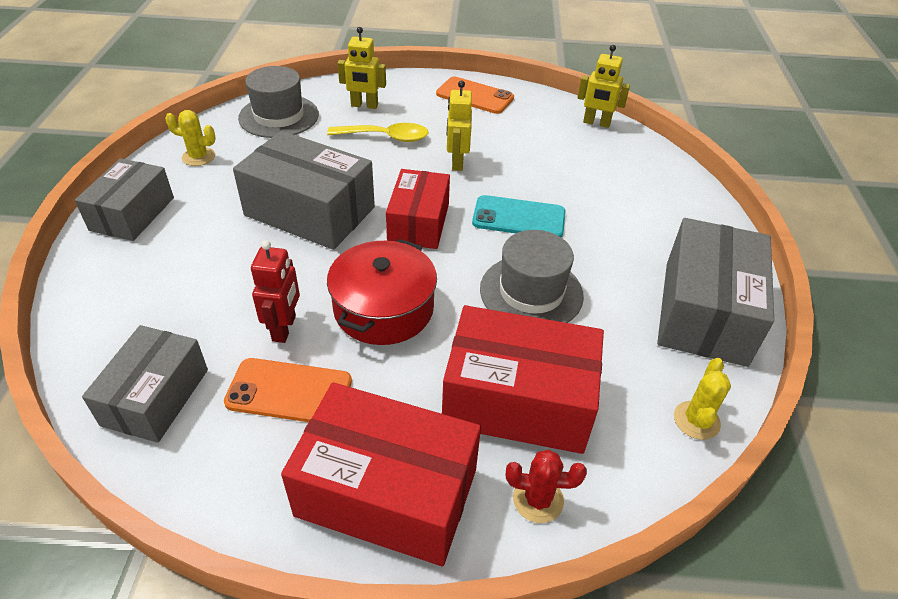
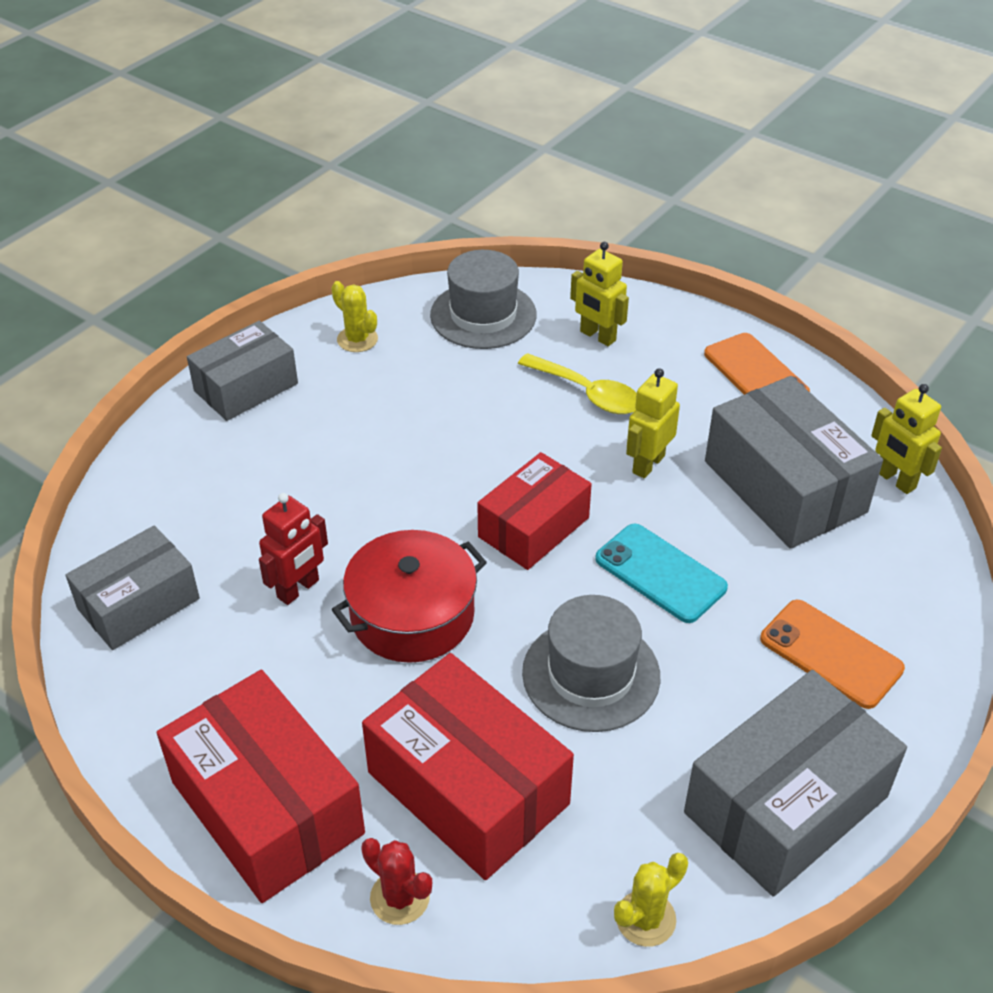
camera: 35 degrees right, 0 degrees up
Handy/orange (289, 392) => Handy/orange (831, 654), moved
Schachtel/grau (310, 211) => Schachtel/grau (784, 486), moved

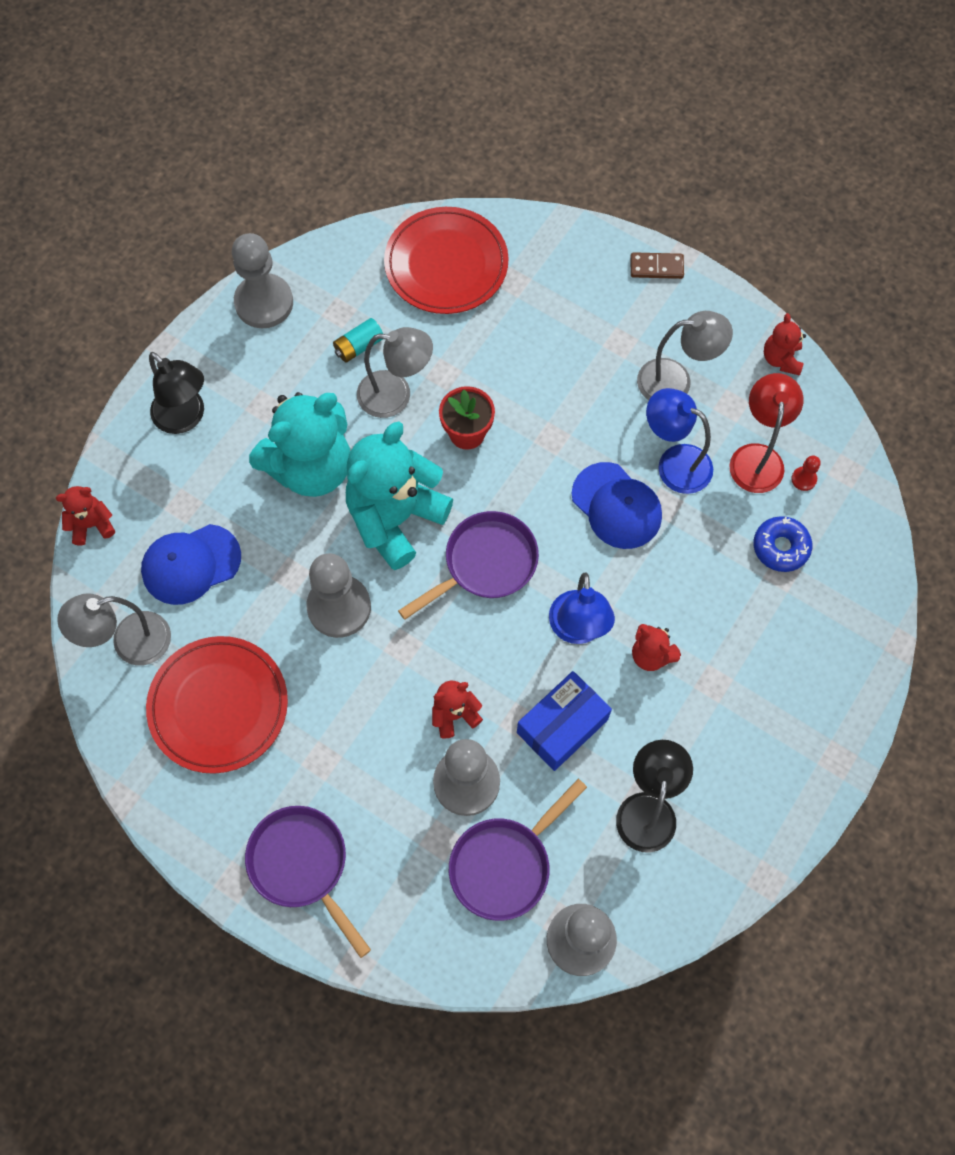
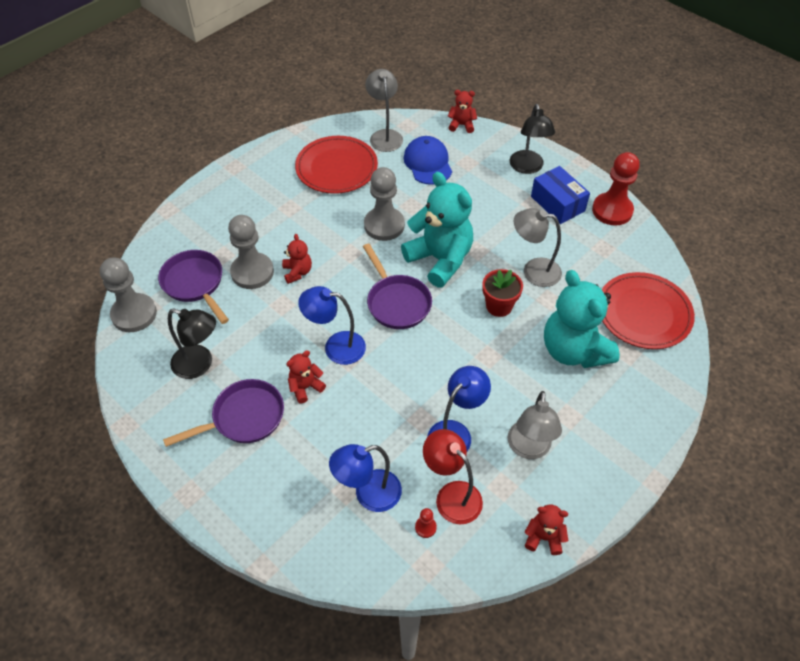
camera: 100 degrees right, 15 degrees down
Teddybär/rot (92, 525) => Teddybär/rot (461, 125), 75 degrees counterclockwise
Lampe/schwarz (185, 418) => Lampe/schwarz (527, 167), 60 degrees counterclockwise
Bauer/grau (264, 303) => Bauer/rot (612, 210)
Pfanne/lila (302, 865) => Pfanne/lila (243, 418), moved
Teddybär/türkis (311, 467) => Teddybär/türkis (574, 350), moved
Batterie/türkis (359, 346) => nothing
Lampe/grau (396, 395) => Lampe/grau (533, 270), 90 degrees clockwise
Schachtel/blau (562, 726) => Schachtel/blau (557, 203), moved
Kappe/blau (616, 506) => nothing
Dominostein/braun (656, 267) => nothing
Lampe/rot (757, 457) => Lampe/rot (451, 495), 150 degrees counterclockwise
Donut/blau (780, 547) => Lampe/blau (368, 494)

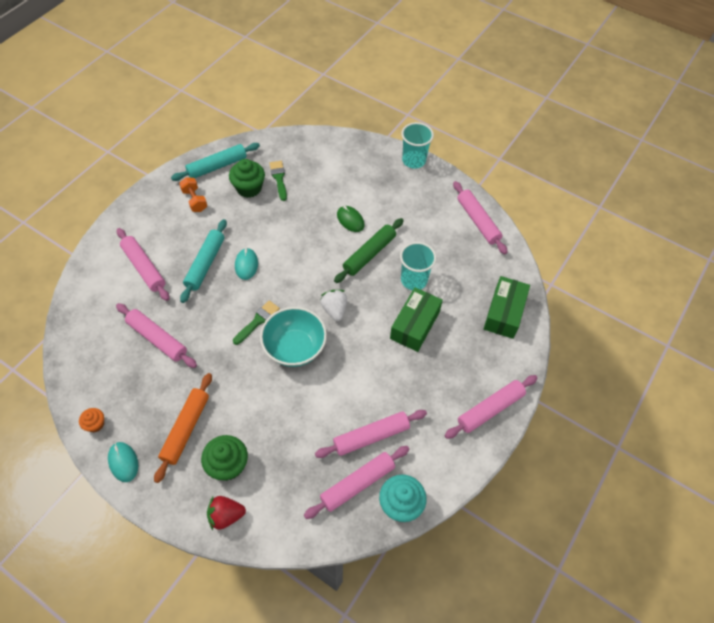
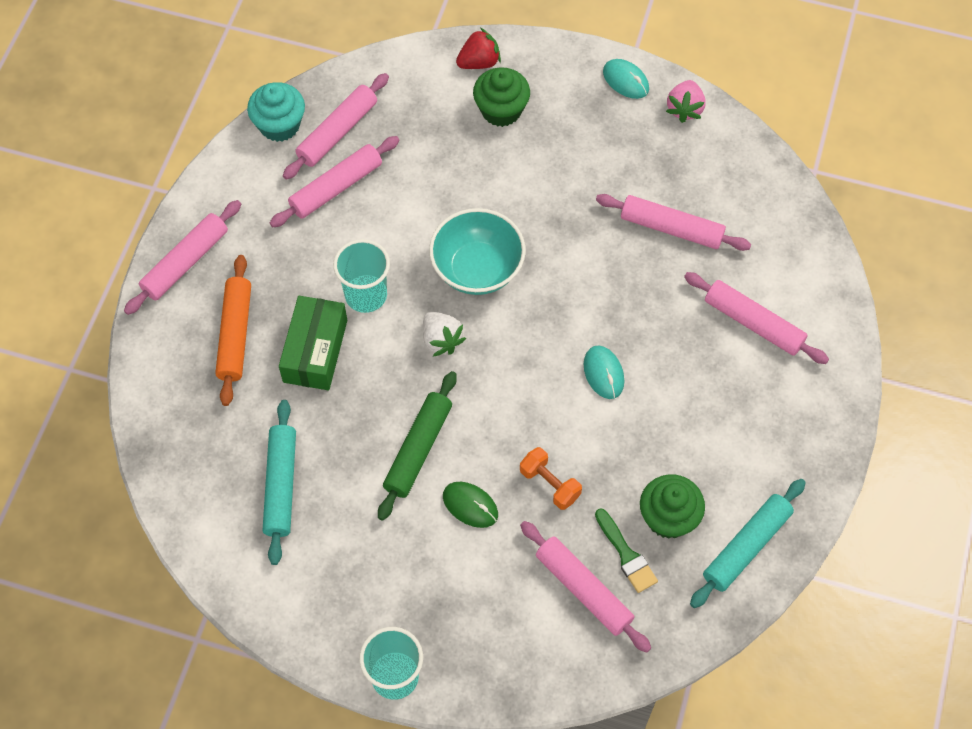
camera: 165 degrees right, 5 degrees up
Muffin/orange (95, 424) => Erdbeere/rosa (684, 109)
Nudelholz/orange (186, 429) => Nudelholz/orange (235, 334), moved
Hantel/orange (195, 200) => Hantel/orange (550, 484), moved
Nudelholz/türkis (205, 264) => Nudelholz/türkis (281, 485), moved
Pinsel/grün (257, 321) => nothing
Becher/türkis (414, 280) => Becher/türkis (366, 295), moved
Nudelholz/rosa (478, 221) => Nudelholz/rosa (583, 589), moved
Schachtel/grün (504, 313) => nothing

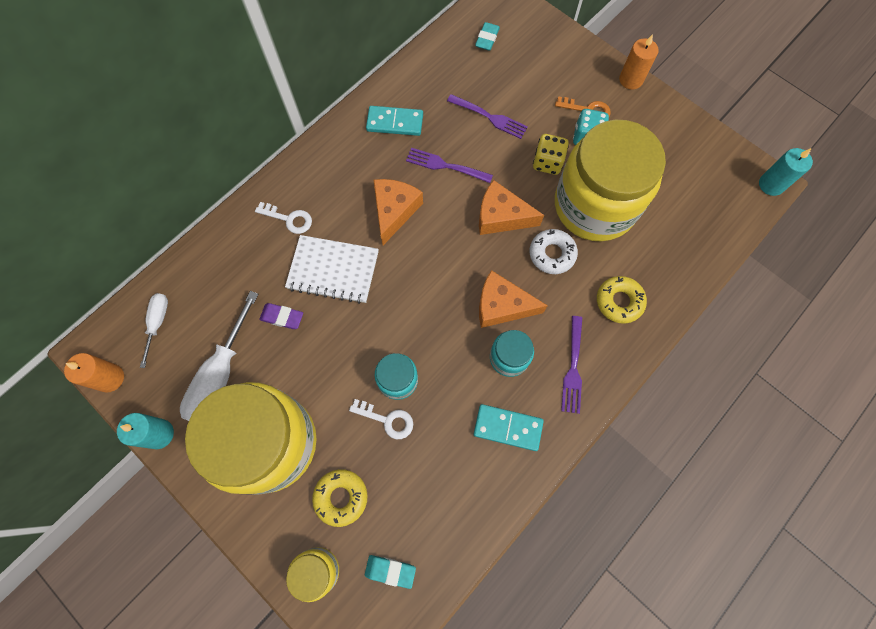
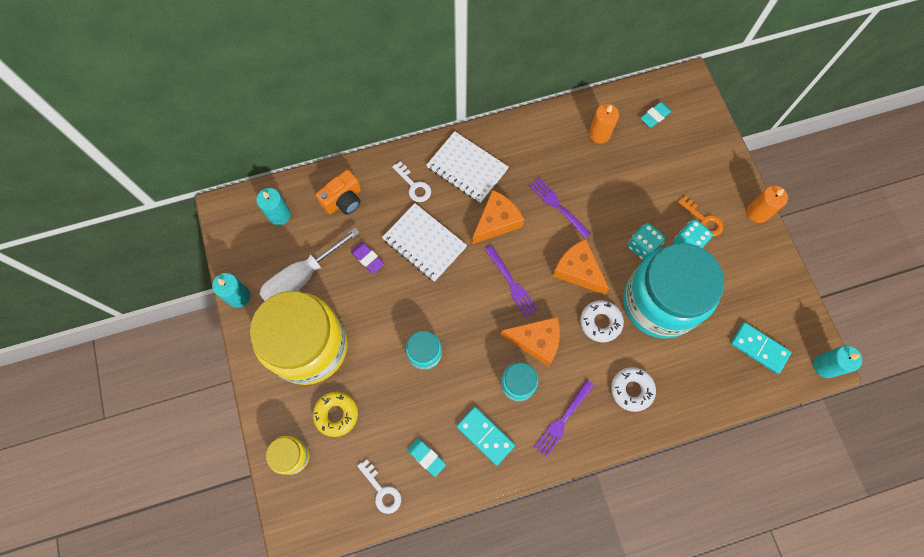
camera: 30 degrees right, 0 degrees up
Kerze/orange (110, 378) => Kerze/orange (599, 134), moved
Schraubenzieher/weiß (158, 323) => Kerze/türkis (279, 215)
Schlüssel/weiß (387, 420) => Schlüssel/weiß (382, 490), moved
Radiergummi/türkis (390, 571) => Radiergummi/türkis (426, 457), moved
Dominostein/türkis (395, 123) => Dominostein/türkis (759, 348), moved
Gabel/lila (489, 117) => Gabel/lila (511, 283), moved
Käse/orange (502, 306) => Käse/orange (536, 341), 150 degrees clockwise
Spielwürfel/gelb (547, 163) => Spielwürfel/türkis (642, 246)
Einmachglas/gelb (594, 205) => Einmachglas/türkis (660, 302)
Donut/gelb (619, 301) => Donut/weiß (631, 390)
nothing => Kamera/orange (343, 200)
nothing => Notizbuch/weiß (467, 168)

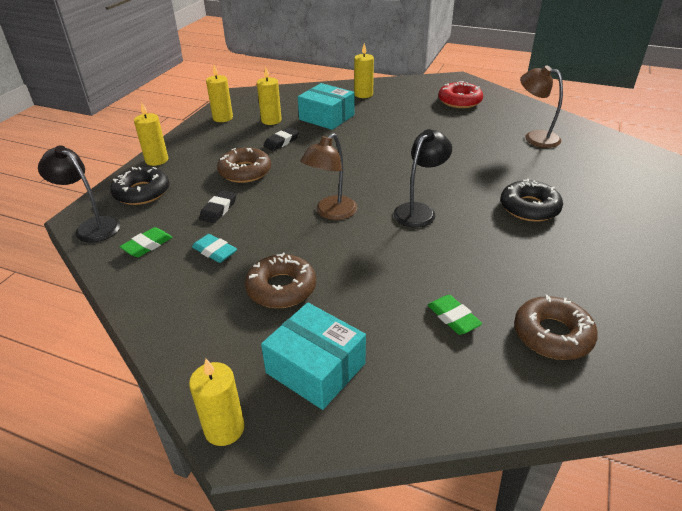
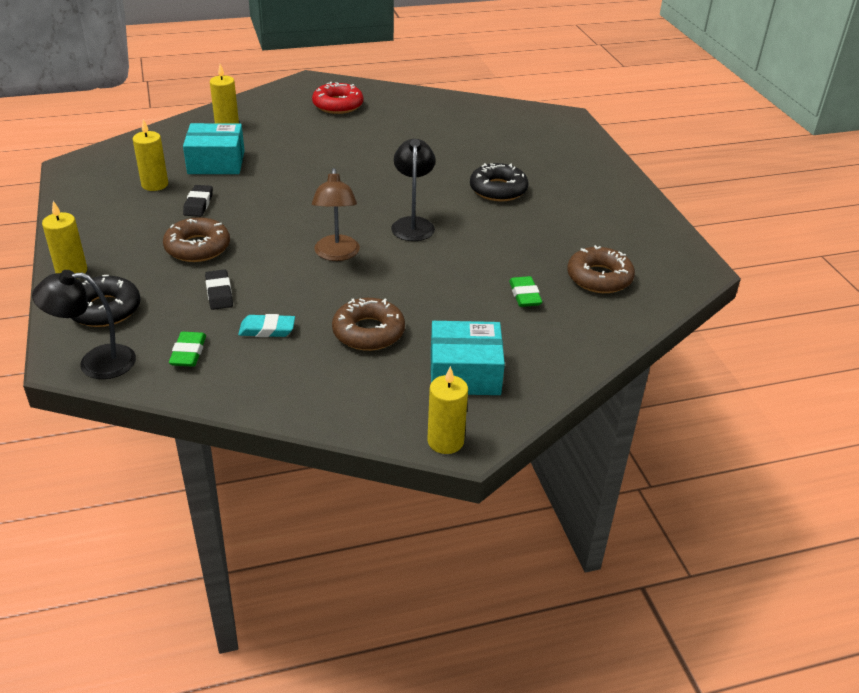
camera: 40 degrees left, 0 degrees up
Kerze/gelb (223, 118) => nothing
Radiergummi/grün (453, 318) => Radiergummi/grün (525, 295), 60 degrees clockwise
Lampe/braun (535, 137) => nothing

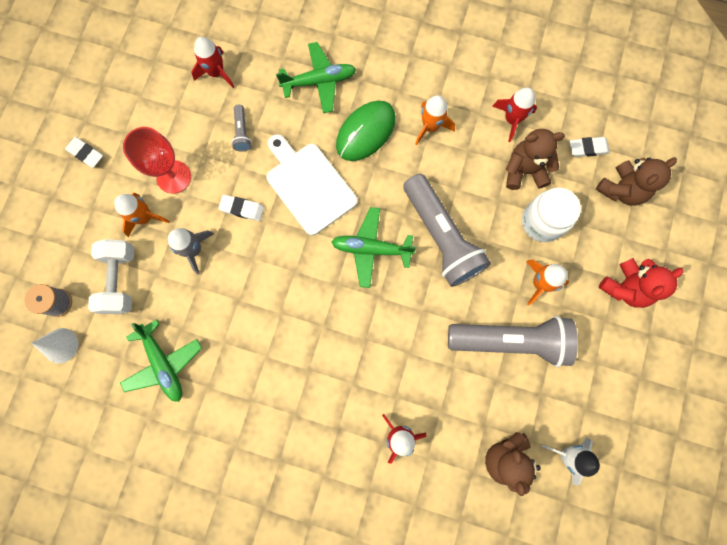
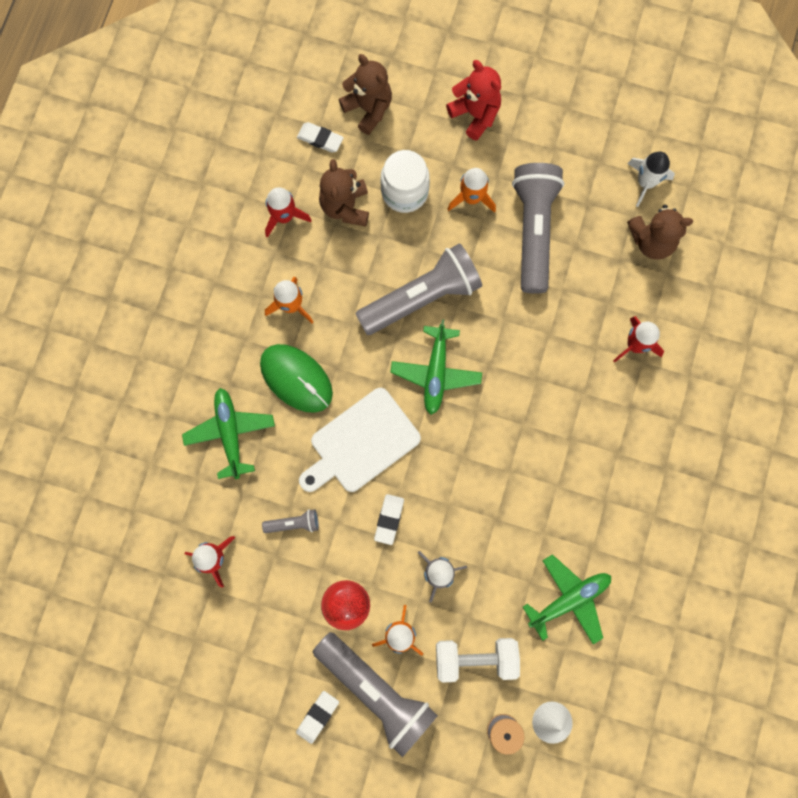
camera: 90 degrees left, 0 degrees up
Radiergummi/weiß (587, 148) => Radiergummi/weiß (320, 139), 60 degrees counterclockwise
nothing => Taschenlampe/grau (376, 691)

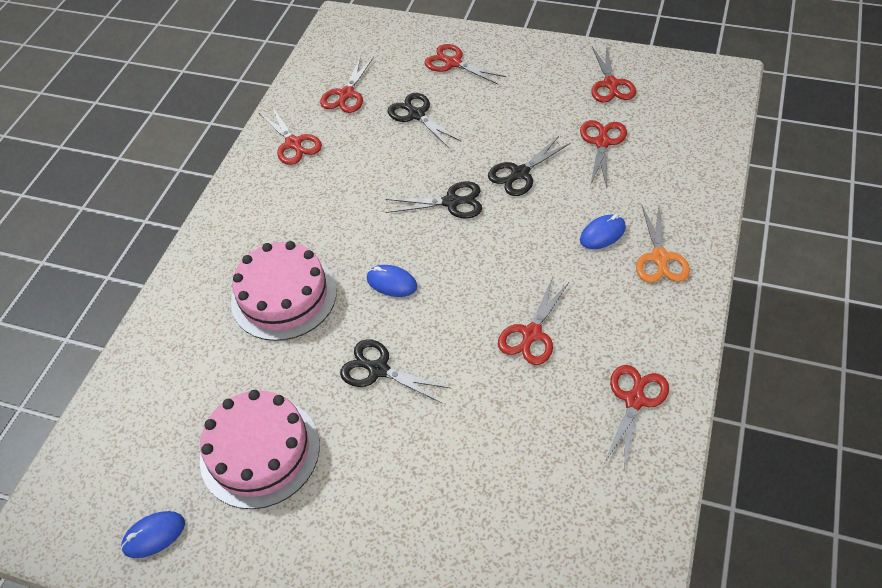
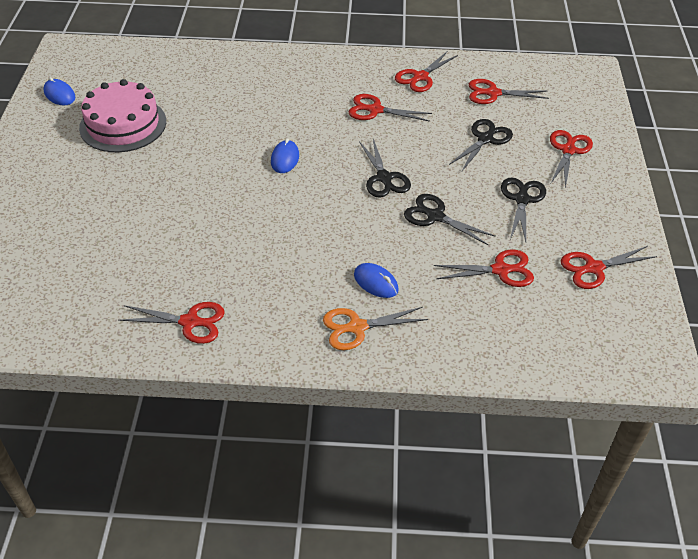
camera: 70 degrees right, 5 degrees down
Kuchen/rosa (284, 296) => nothing
Schere/schwarz (378, 370) => Schere/schwarz (522, 199), moved
Schere/rot (531, 334) => Schere/rot (375, 110), moved

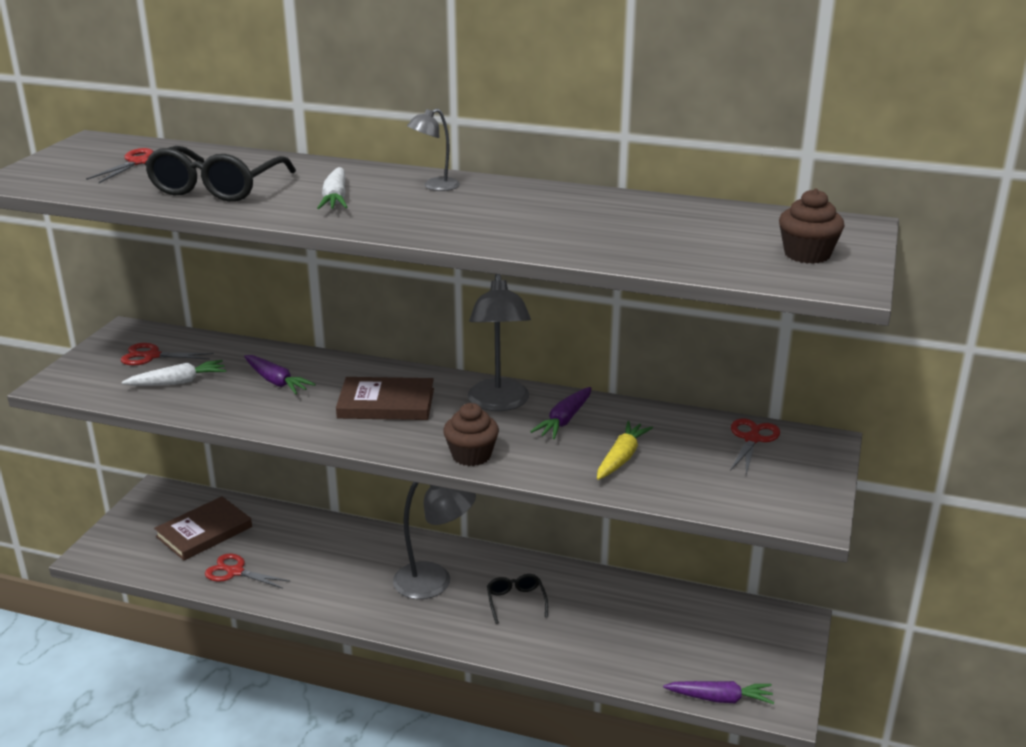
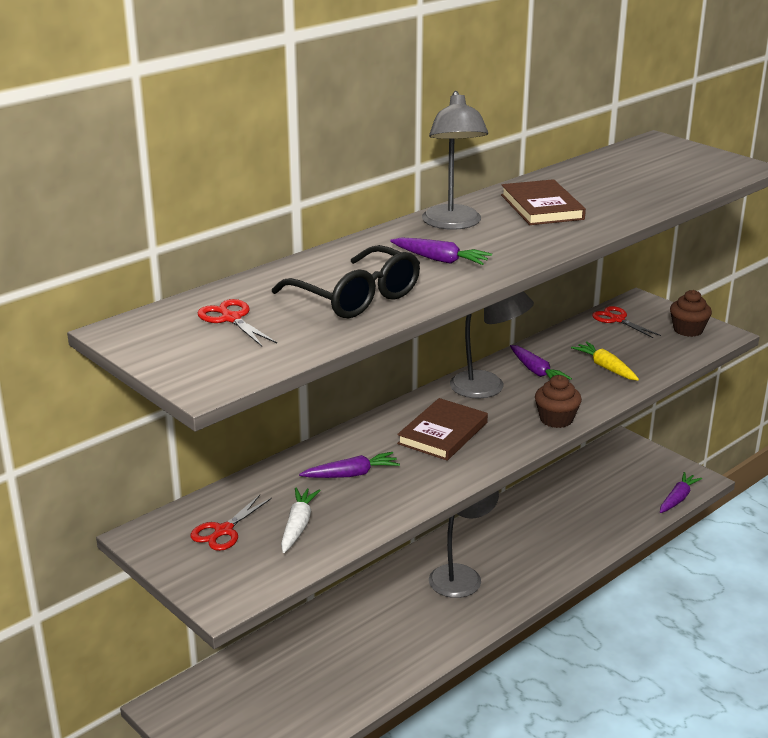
camera: 60 degrees left, 0 degrees up
Buch/braun (204, 532) => Buch/braun (541, 207), moved
Schere/rot (235, 572) => nothing
Karotte/weiß (335, 198) => Karotte/lila (440, 260)
Lampe/grau (435, 186) => Lampe/grau (453, 224), x1.89
Brille/schwarz (516, 602) => nothing
Muffin/braun (807, 254) => Muffin/braun (688, 330), moved

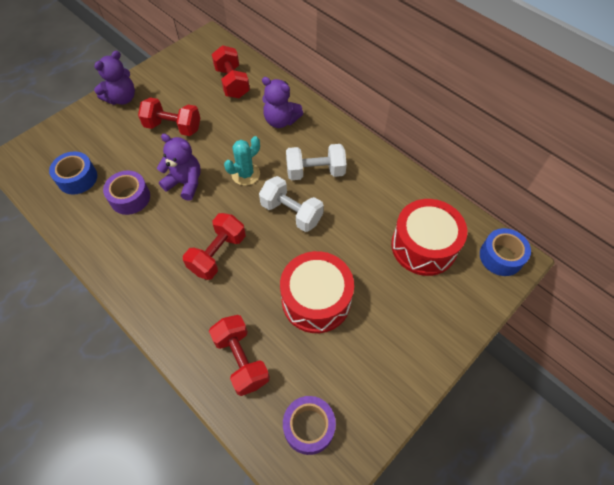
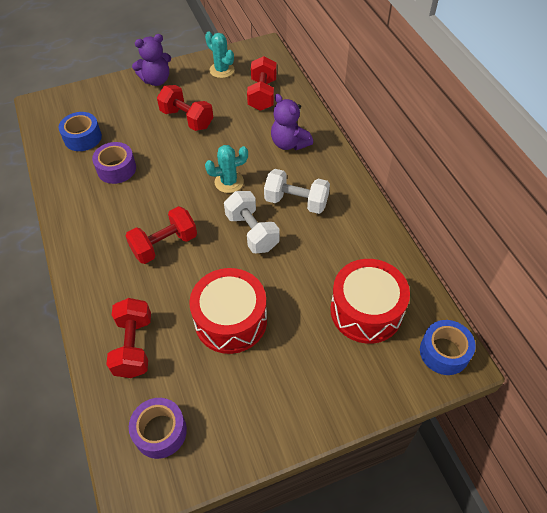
camera: 25 degrees right, 5 degrees down
Teddybär/lila (185, 183) => nothing
nothing => Kaktus/türkis (222, 70)

